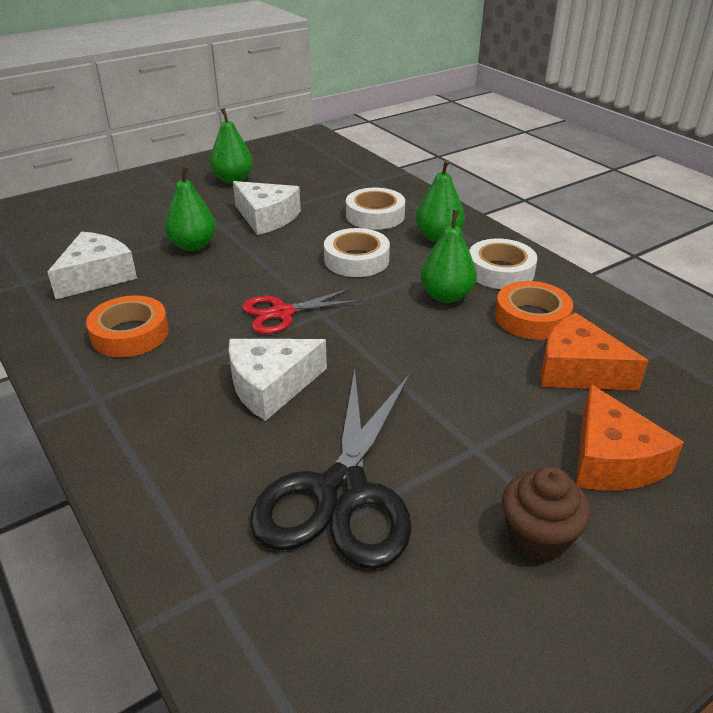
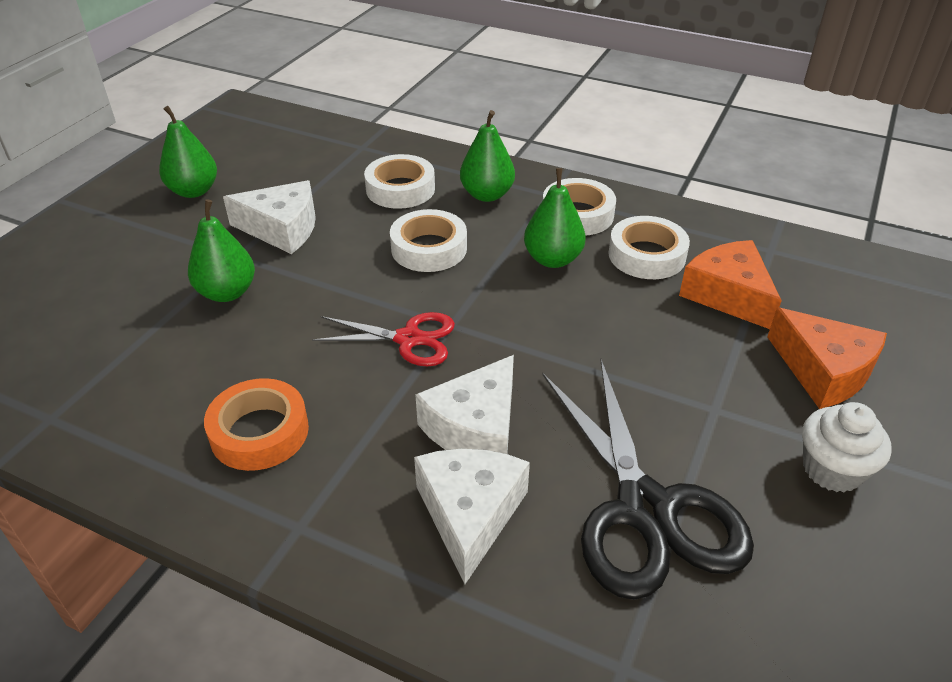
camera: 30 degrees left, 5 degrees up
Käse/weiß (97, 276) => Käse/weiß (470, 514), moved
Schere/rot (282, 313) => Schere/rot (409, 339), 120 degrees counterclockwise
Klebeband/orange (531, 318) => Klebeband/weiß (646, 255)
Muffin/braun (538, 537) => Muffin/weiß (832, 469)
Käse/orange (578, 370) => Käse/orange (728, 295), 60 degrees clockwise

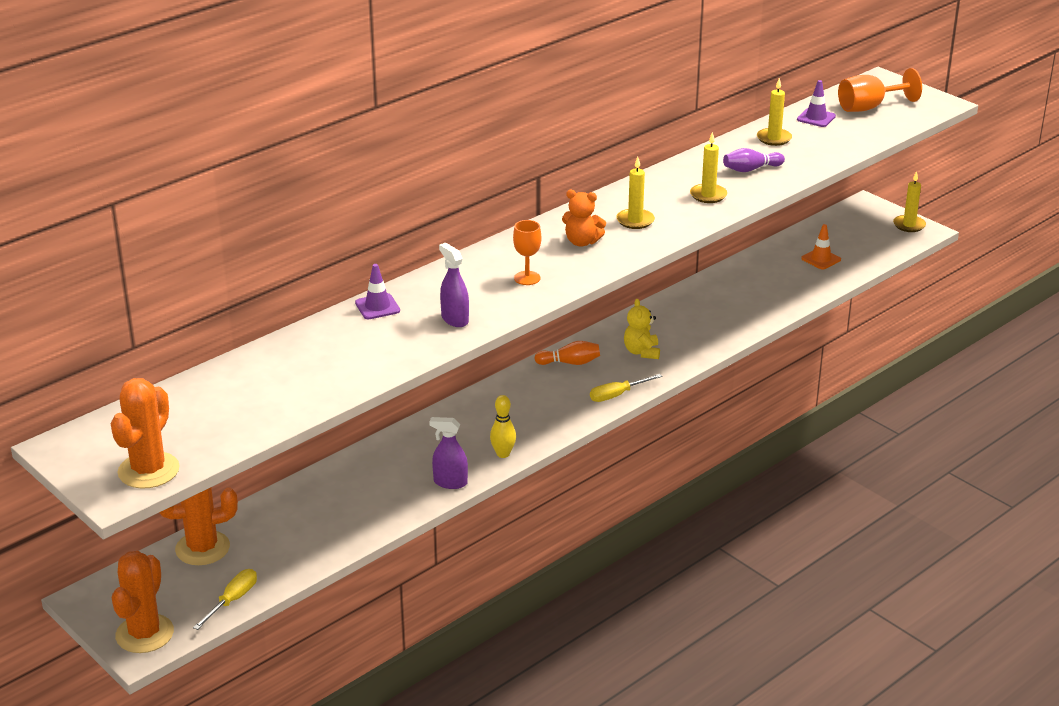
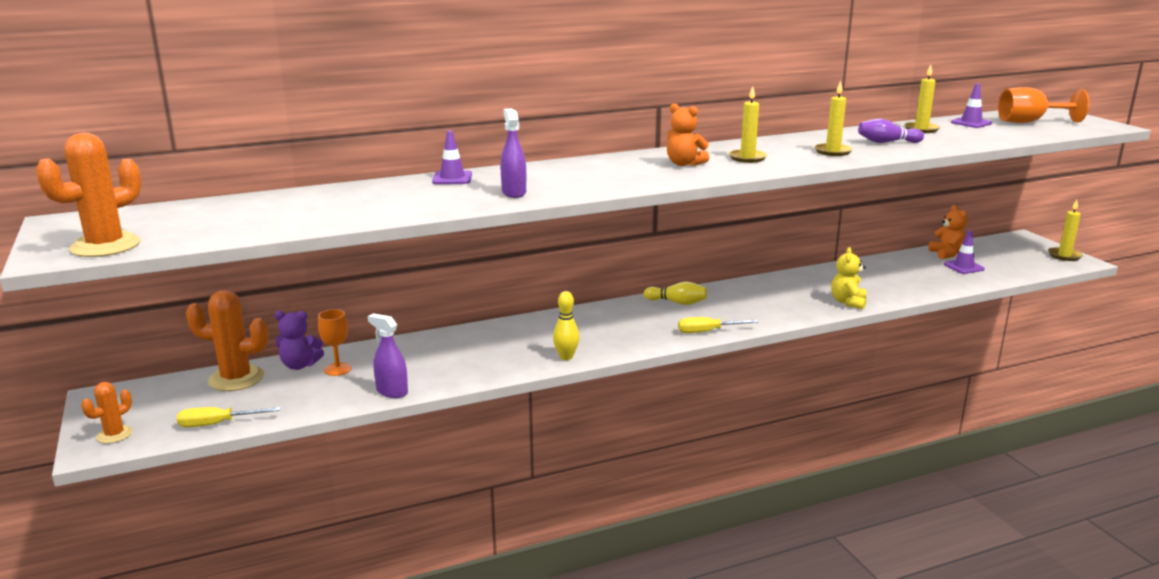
camera: 20 degrees right, 10 degrees down
Kaktus/orange (144, 634) => Kaktus/orange (114, 435), x0.56
Schraubenzieher/gelb (232, 600) => Schraubenzieher/gelb (217, 424), 150 degrees counterclockwise
Sprühflasche/lila (450, 482) => Sprühflasche/lila (392, 391), moved
Kelch/orange (527, 278) => Kelch/orange (338, 369), moved
Bowlingkegel/orange (570, 363) => Bowlingkegel/gelb (677, 302)
Teddybär/gelb (641, 352) => Teddybär/gelb (848, 302), moved
Leitkegel/orange (821, 259) => Leitkegel/lila (963, 267)
nothing => Teddybär/lila (300, 365)
nothing => Teddybär/orange (946, 254)

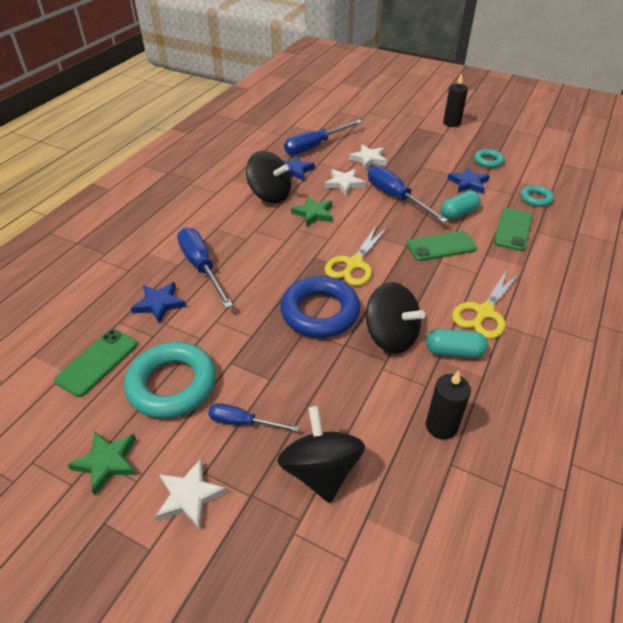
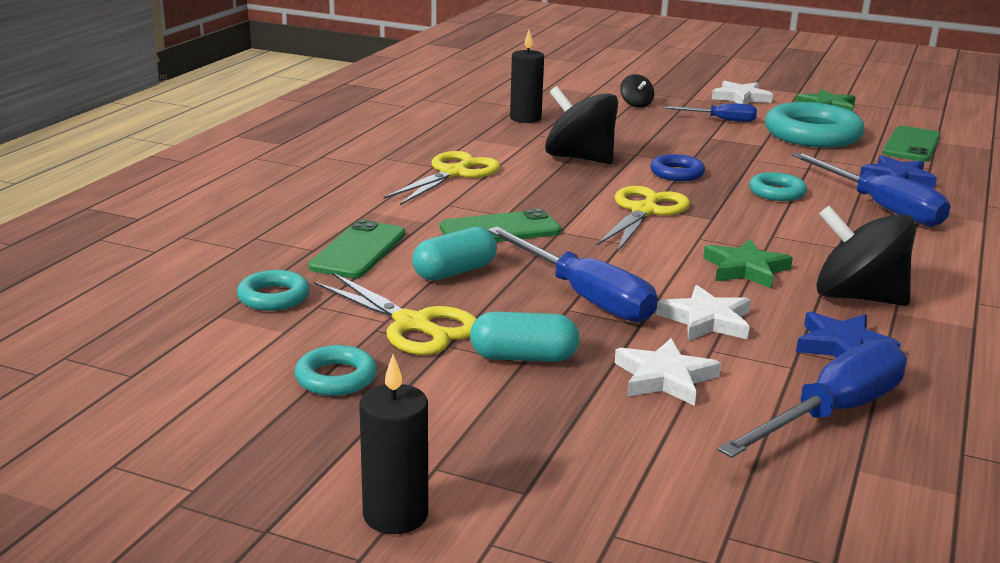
camera: 175 degrees right, 20 degrees down
Kreisel/schwarz (320, 471) => Kreisel/schwarz (636, 104), x0.47
Ring/blau (320, 312) => Ring/blau (677, 173), x0.51
Kapsel/türkis (454, 352) => Kapsel/türkis (523, 357), moved
Stern/blau (468, 183) => Schere/gelb (413, 325)
nothing => Ring/türkis (777, 192)

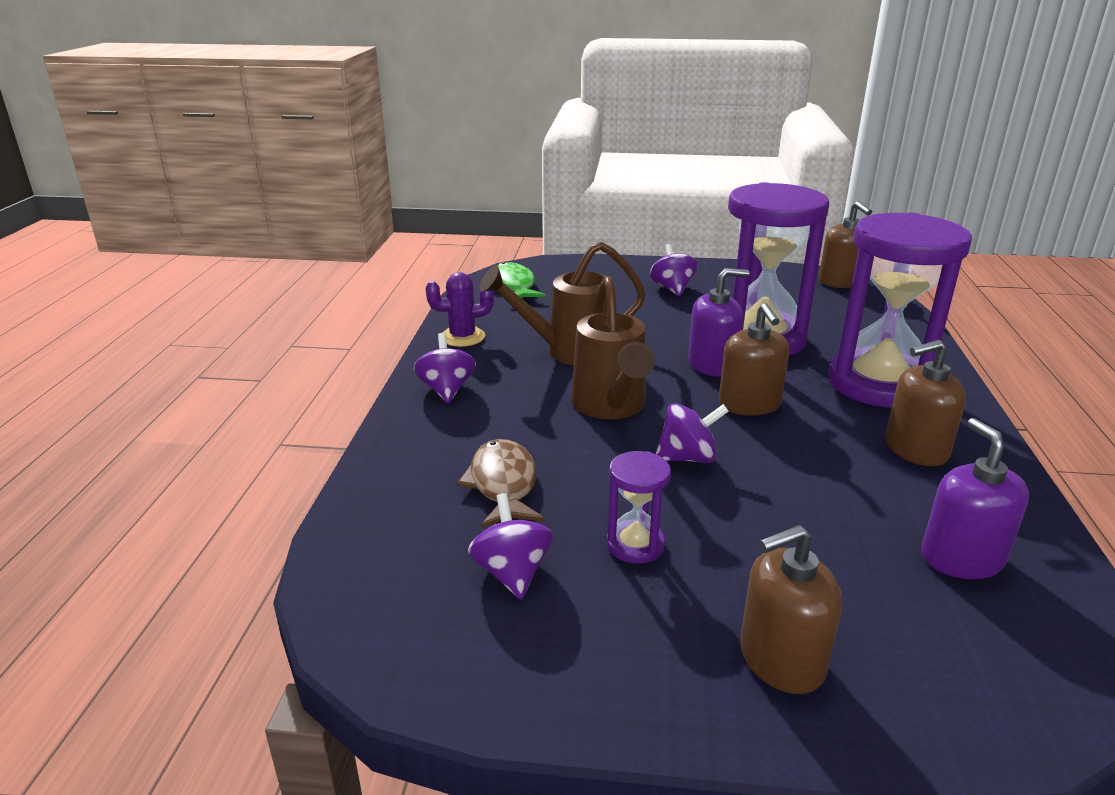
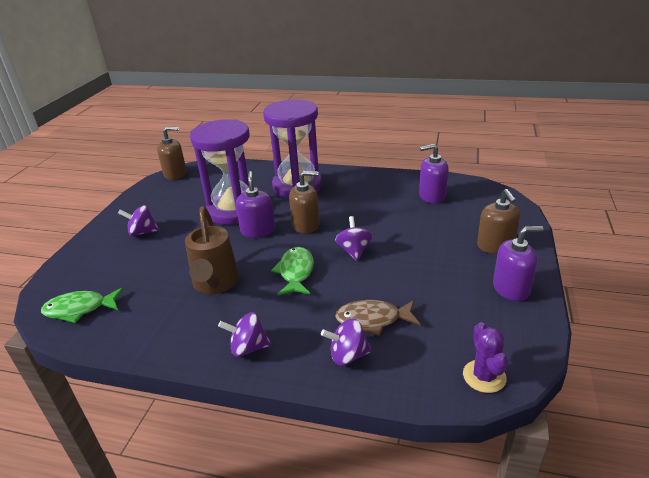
camera: 80 degrees left, 5 degrees up
Kaktus/lila (462, 337) => Kaktus/lila (484, 376), moved
Kreisel/lila (512, 572) => Kreisel/lila (348, 355), moved
Gießkanne/braun (611, 408) => Fisch/grün (296, 272)
Sanduhr/lila (635, 545) => nothing
Seifenspender/braun (915, 449) => nothing
nothing => Seifenspender/lila (511, 288)

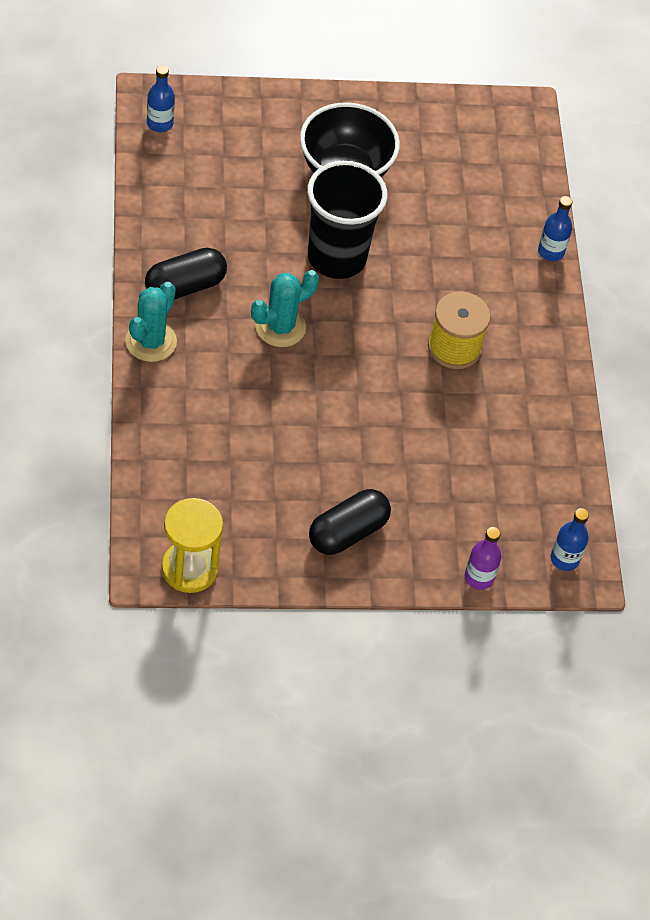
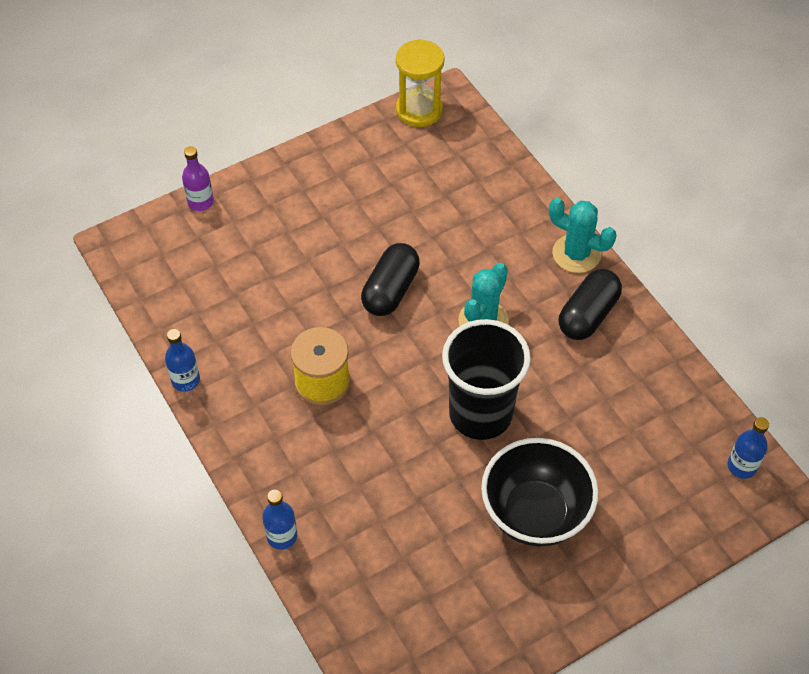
camera: 160 degrees right, 0 degrees up
Kaktus/türkis (151, 341) => Kaktus/türkis (576, 254), 60 degrees counterclockwise
Kapsel/schwarz (347, 532) => Kapsel/schwarz (390, 290), moved
Flasche/blau (564, 559) => Flasche/blau (185, 380), moved

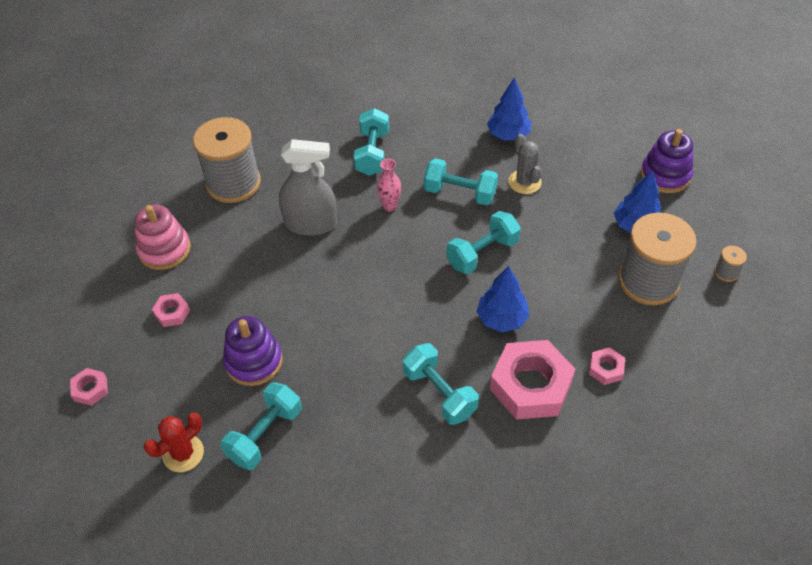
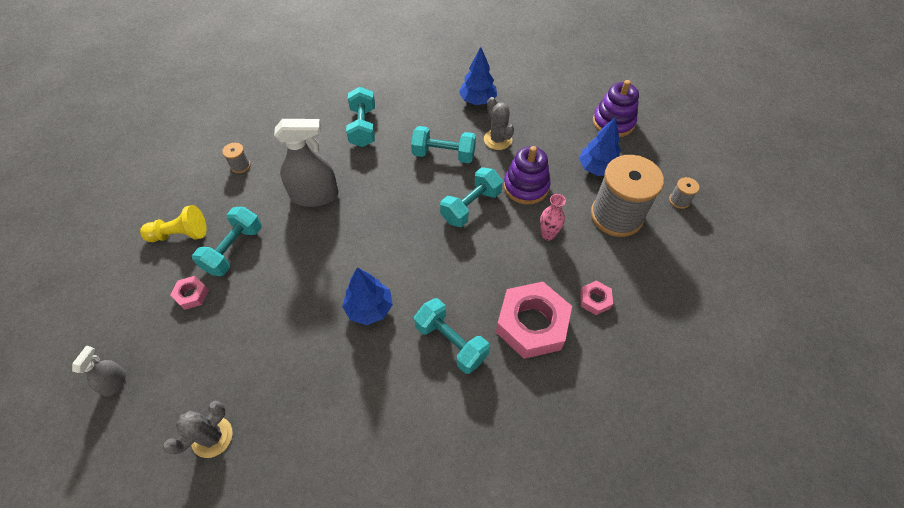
camera: 10 degrees left, 5 degrees up
Sechskantmutter/rosa (90, 389) => Sprühflasche/grau (115, 382)
Stapelspielzeug/rosa (164, 250) => Bauer/gelb (180, 234)
Kaktus/rot (183, 453) => Kaktus/grau (212, 437)
Garnrolle/grau (233, 183) => Garnrolle/grau (240, 166), x0.40
Hantel/türkis (265, 435) => Hantel/türkis (234, 249), moved
Stapelspielzeug/lila (254, 361) => Stapelspielzeug/lila (526, 186), moved
Vase/rosa (390, 206) => Vase/rosa (548, 235), moved
Baum/blau (501, 319) => Baum/blau (369, 308), moved

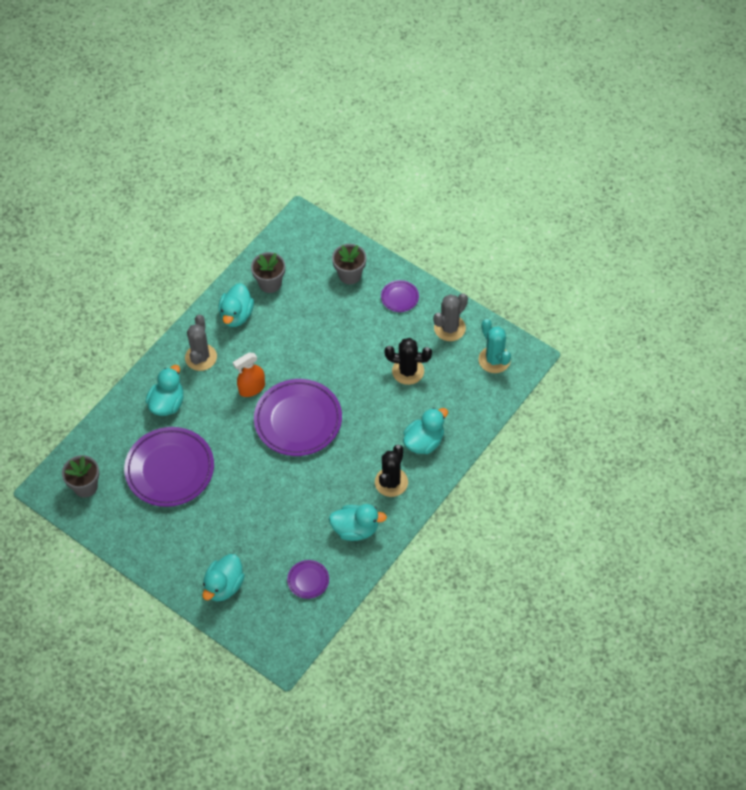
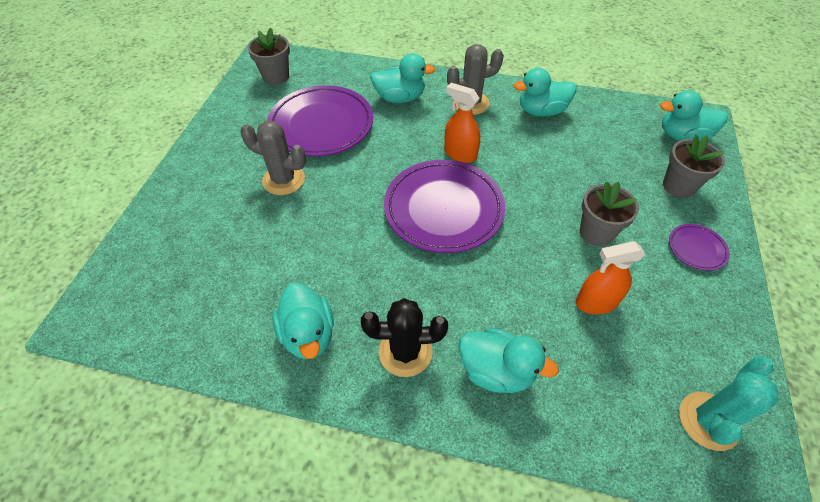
camera: 65 degrees right, 5 degrees down
Ente/türkis (224, 586) => Ente/türkis (682, 136), moved
Blumentopf/grau (270, 283) => Blumentopf/grau (596, 232), moved
Teller/lila (308, 580) => nothing
Kaktus/schwarz (408, 371) => Sprühflasche/orange (596, 302)
Kaktus/grau (449, 328) => Kaktus/grau (283, 180), moved

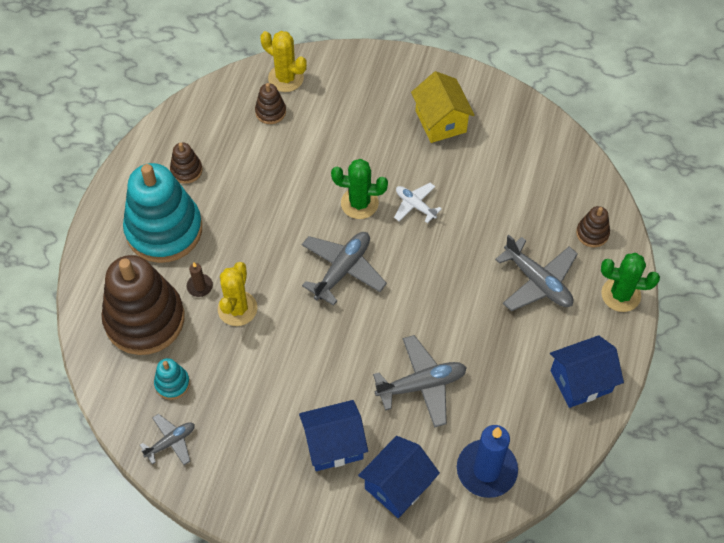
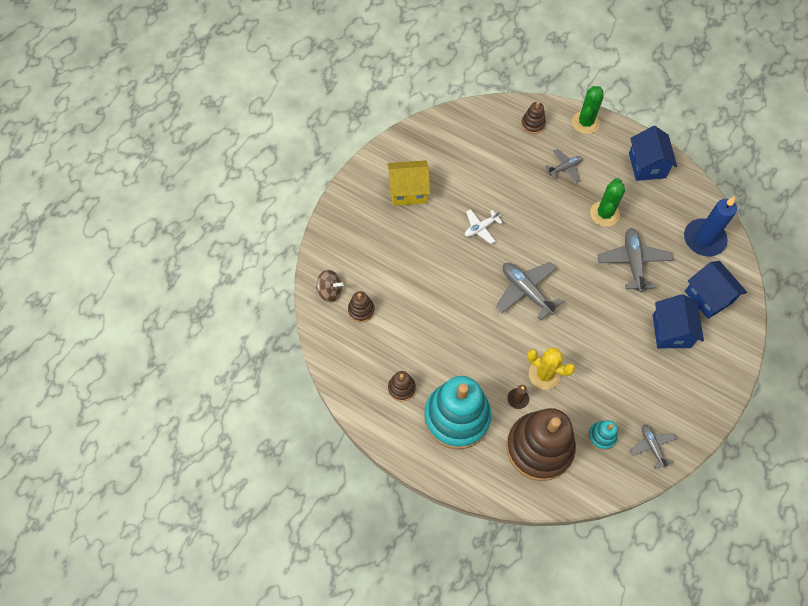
camera: 75 degrees left, 5 degrees up
Kaktus/gelb (286, 78) => Kreisel/braun (330, 291)
Kaktus/grün (359, 203) => Kaktus/grün (604, 214), moved
Flugzeug/grau (537, 281) => Flugzeug/grau (564, 168), x0.60

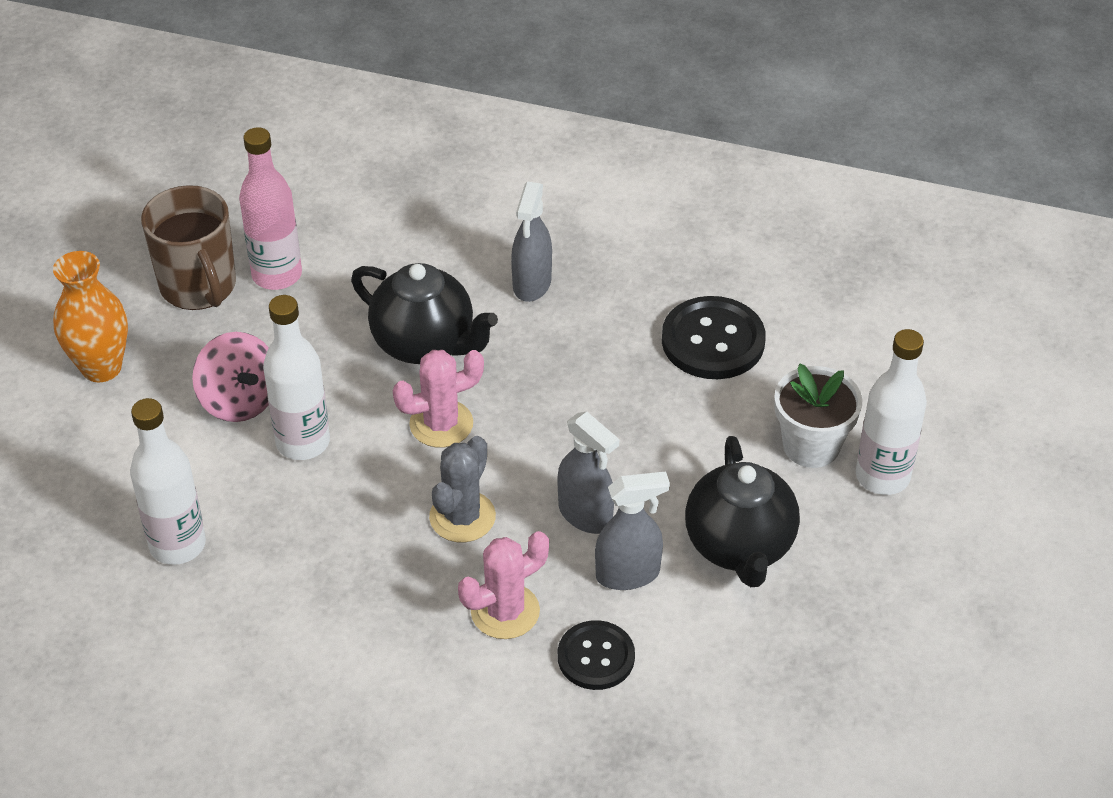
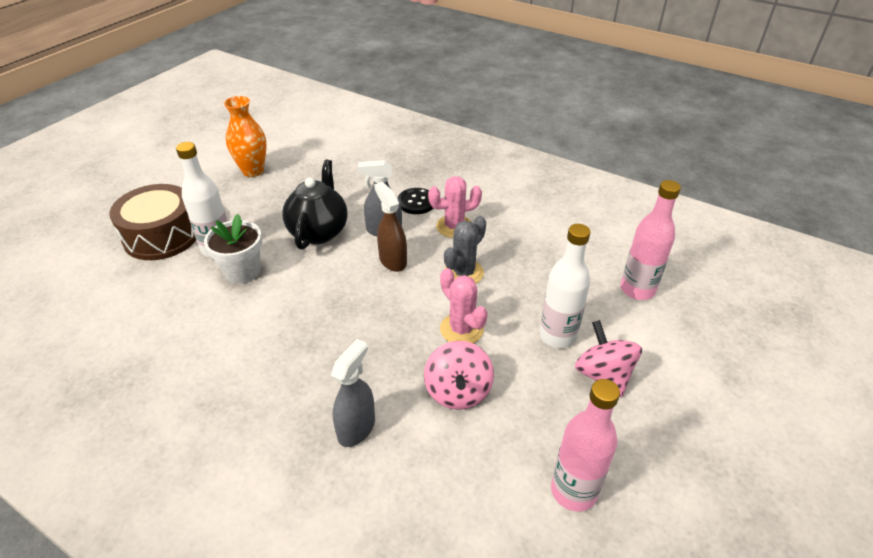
camera: 165 degrees left, 5 degrees down
Vase/orange (101, 367) => Vase/orange (253, 171), moved
Flasche/weiß (177, 545) => Flasche/rosa (637, 290)
Tasse/braun (199, 286) => nothing
Teekanne/schwarz (425, 344) => Kreisel/rosa (458, 391)
Kaktus/rosa (441, 424) => Kaktus/rosa (461, 329), 60 degrees clockwise
Sprühflasche/grau (585, 515) => Sprühflasche/braun (392, 261)
Knopf/schwarz (713, 341) => nothing
nothing => Trommel/braun (162, 236)

